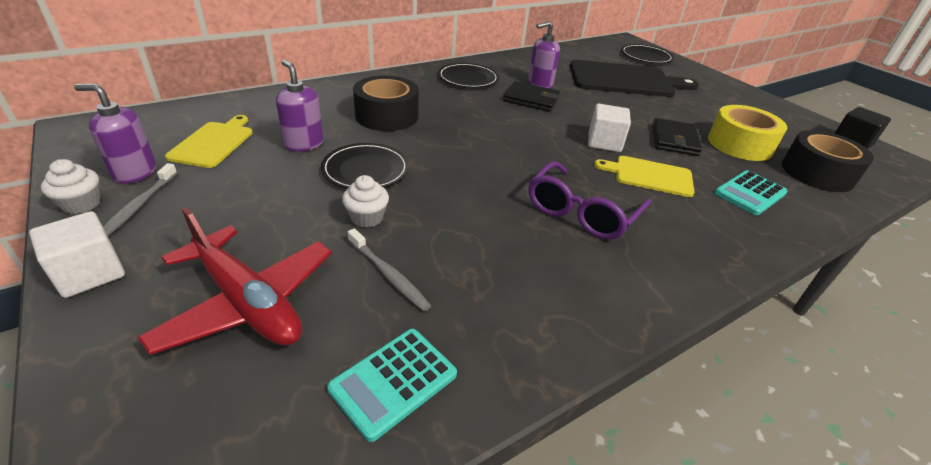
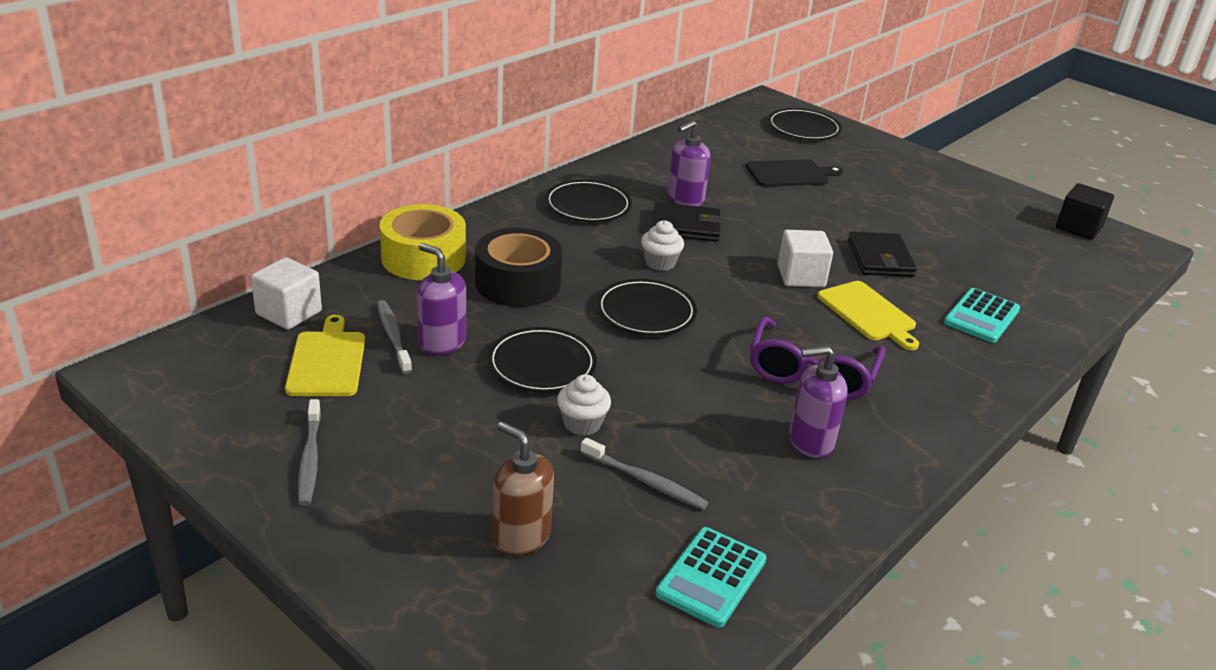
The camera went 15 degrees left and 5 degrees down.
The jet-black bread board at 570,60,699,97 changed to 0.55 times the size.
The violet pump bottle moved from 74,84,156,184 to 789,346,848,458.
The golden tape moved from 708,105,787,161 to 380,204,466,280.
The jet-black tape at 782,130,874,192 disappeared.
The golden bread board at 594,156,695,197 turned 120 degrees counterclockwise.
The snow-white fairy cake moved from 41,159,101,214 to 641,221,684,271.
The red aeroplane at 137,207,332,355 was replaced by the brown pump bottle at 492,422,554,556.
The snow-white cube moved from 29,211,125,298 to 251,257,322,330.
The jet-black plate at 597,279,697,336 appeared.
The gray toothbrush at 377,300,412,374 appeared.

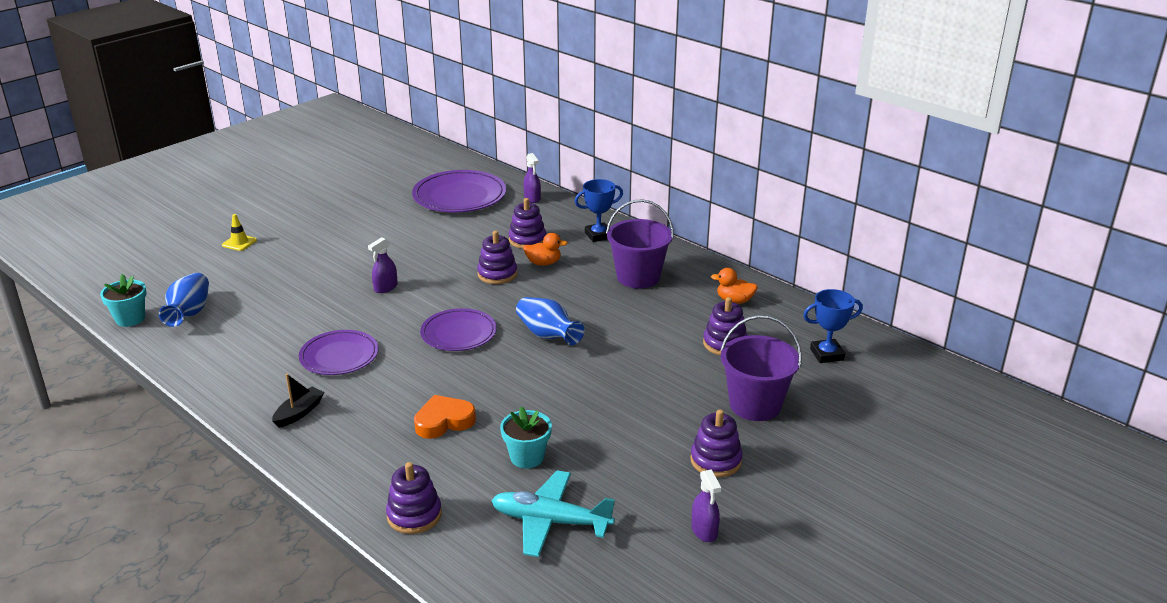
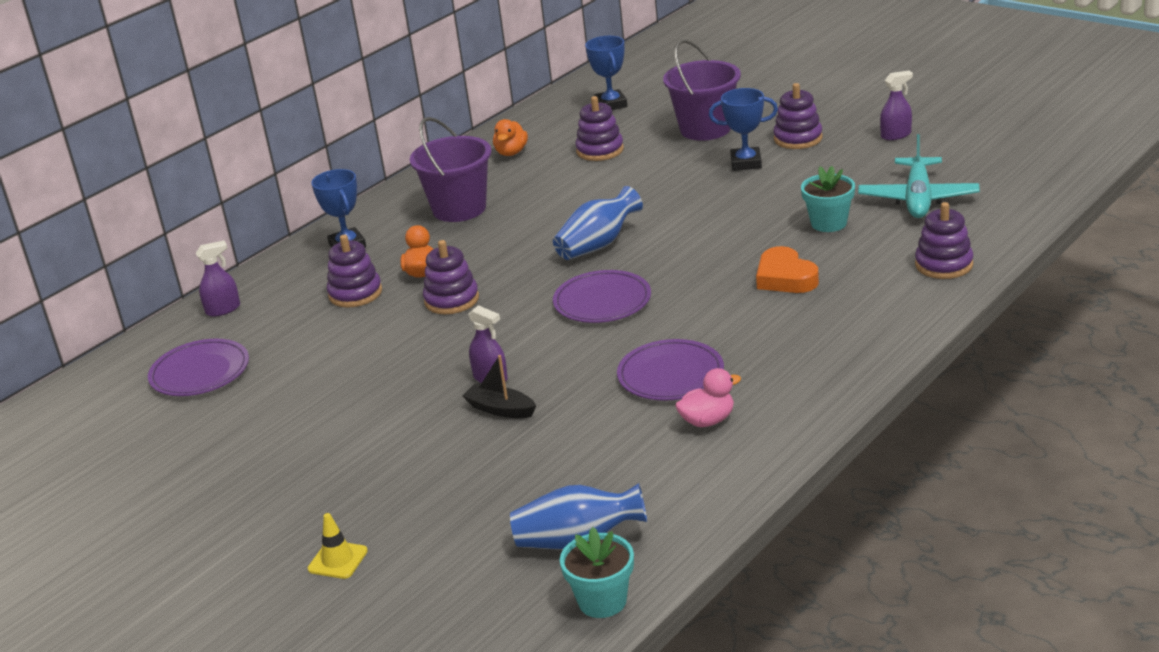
The camera went 90 degrees left and 0 degrees up.
The violet plate at 412,170,506,212 changed to 0.65 times the size.
The jet-black boat moved from 272,374,324,428 to 462,355,536,418.
The royal blue award cup at 709,88,778,171 appeared.
The rosy rubber duck at 675,368,741,427 appeared.

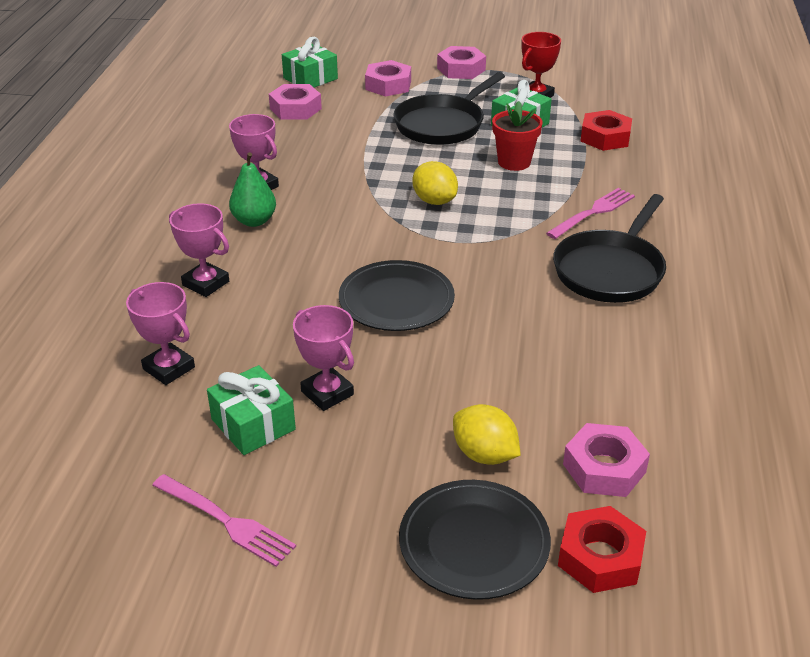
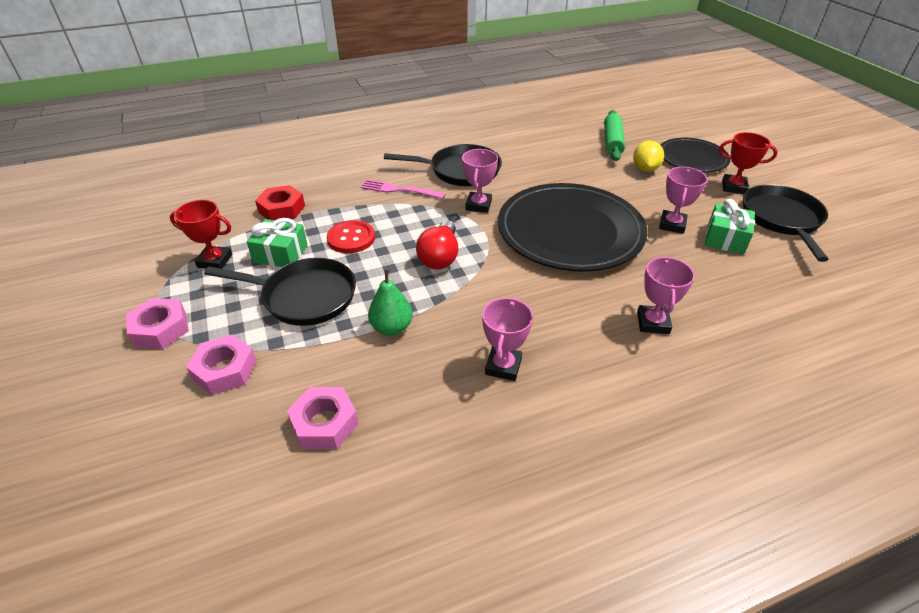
The camera went 120 degrees left and 5 degrees up.
The leaf-green gift at 282,37,338,88 disappeared.
The red potted plant at 492,101,543,171 was replaced by the red sewing button at 327,220,375,253.
The leaf-green toy pear moved from 229,152,276,227 to 368,269,413,336.
The golden lemon at 412,161,458,205 was replaced by the red light bulb at 416,220,458,269.
The jet-black plate at 339,260,455,331 changed to 1.80 times the size.
The rosy award cup moved from 126,282,195,385 to 462,149,498,213.
The rosy hex nut at 563,423,650,497 was replaced by the leaf-green rolling pin at 604,110,625,161.
The rosy table fork at 152,474,296,567 was replaced by the jet-black pan at 743,184,829,262.
The red hex nut at 558,506,646,593 disappeared.
The red award cup at 719,132,778,194 appeared.

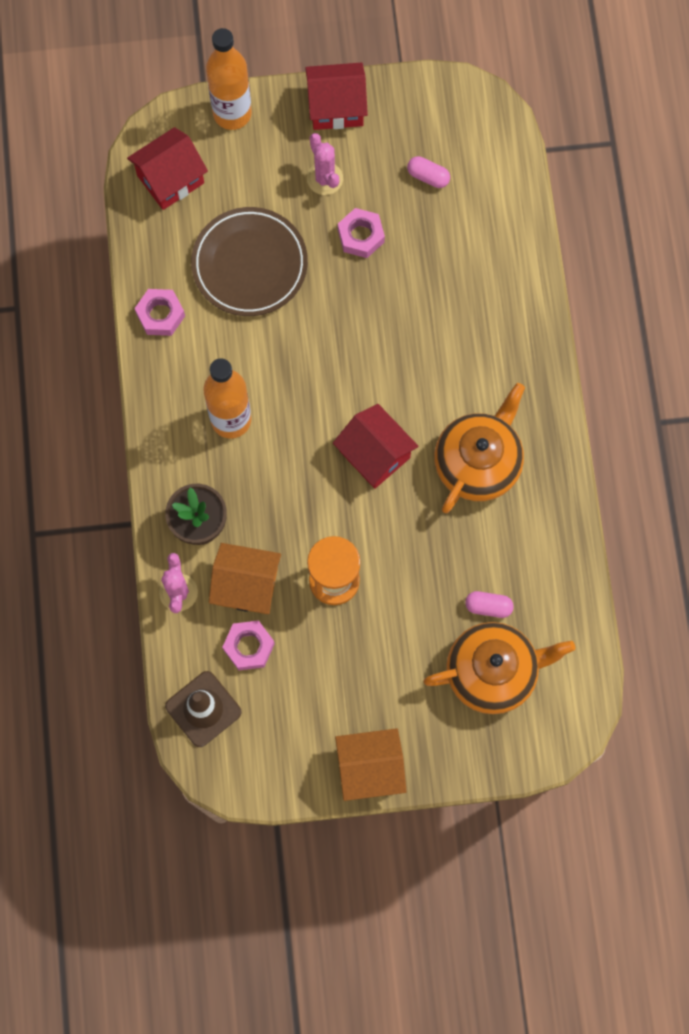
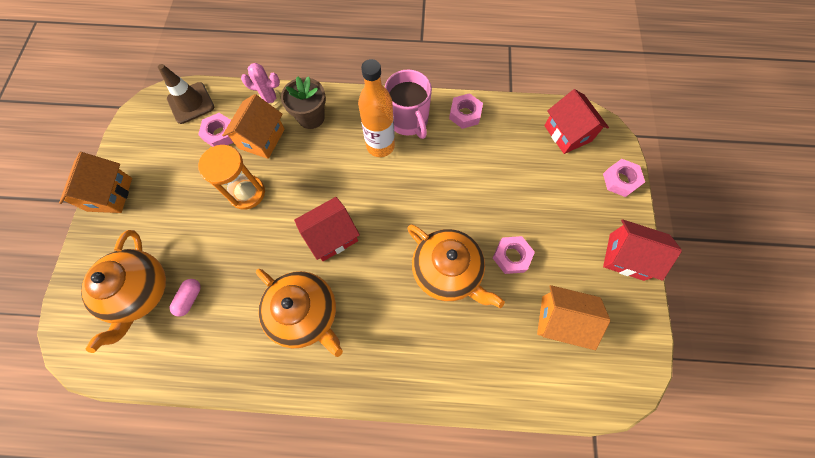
The camera went 100 degrees right and 5 degrees down.
The bright orange drink bottle at 206,28,252,130 was replaced by the rosy hex nut at 603,159,645,197.
The red toy house at 305,62,368,130 turned 75 degrees counterclockwise.
The rosy saguaro cactus at 307,133,343,195 disappeared.
The rosy pill shape at 407,156,450,188 was replaced by the bright orange toy house at 537,285,610,350.
The brown plate at 191,207,308,316 disappeared.
The rosy coffee mug at 385,69,432,139 appeared.
The bright orange teapot at 407,224,505,308 appeared.

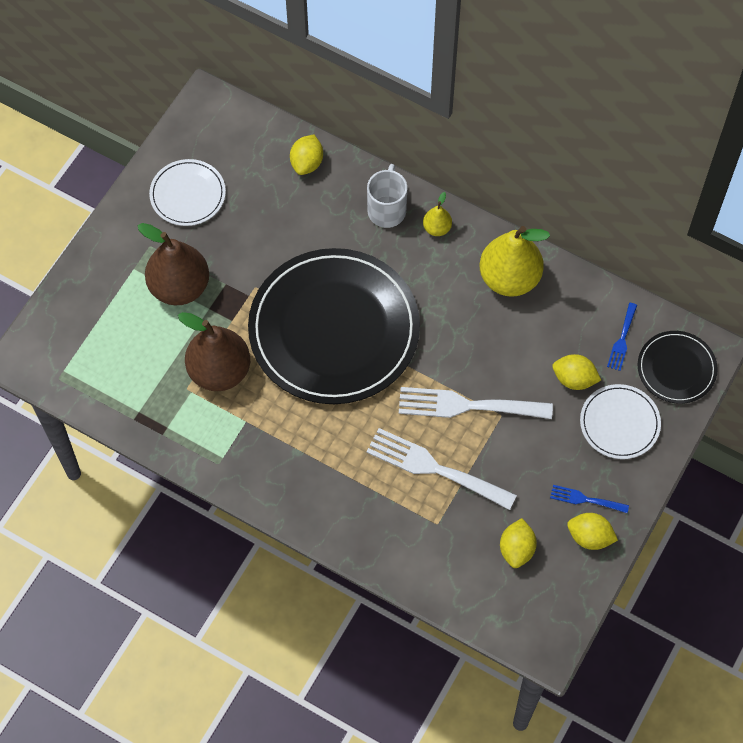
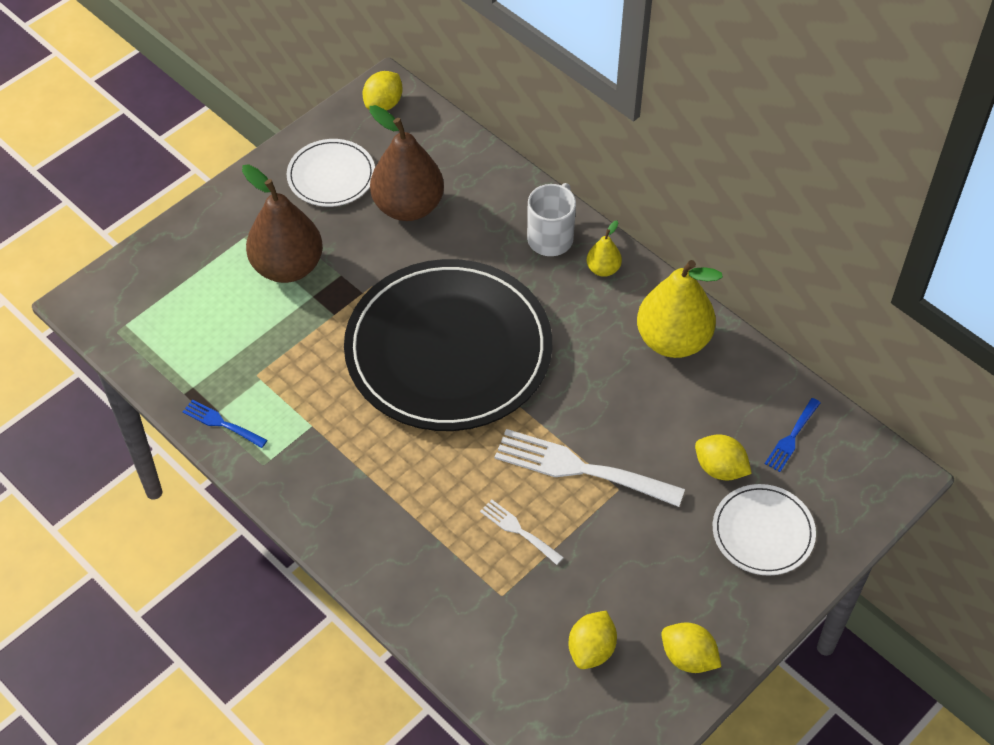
The camera went 15 degrees right and 10 degrees down.
The golden lemon moved from 290,135,323,175 to 363,71,403,111.
The brown toy pear moved from 178,312,250,391 to 370,105,444,221.
The jet-black plate at 638,331,718,404 disappeared.
The snow-white table fork at 366,428,517,510 changed to 0.50 times the size.
The royal blue table fork moved from 550,485,629,513 to 183,399,267,448.

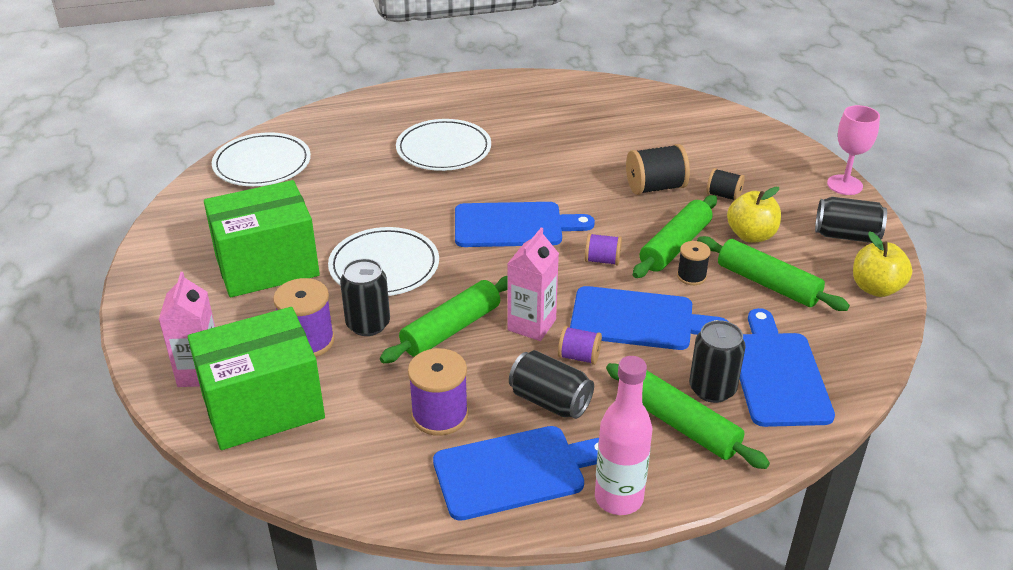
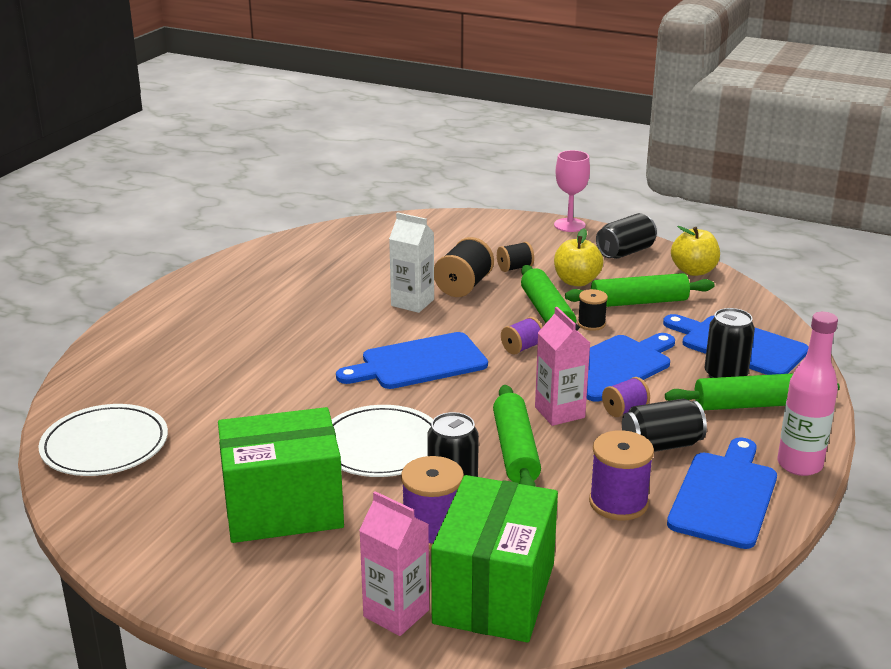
The camera went 50 degrees left and 10 degrees down.
The snow-white plate at 396,119,491,171 disappeared.
The leaf-green box at 204,180,320,297 turned 60 degrees clockwise.
The royal blue bread board at 455,202,595,247 turned 150 degrees counterclockwise.
The snow-white carton at 389,212,434,313 appeared.

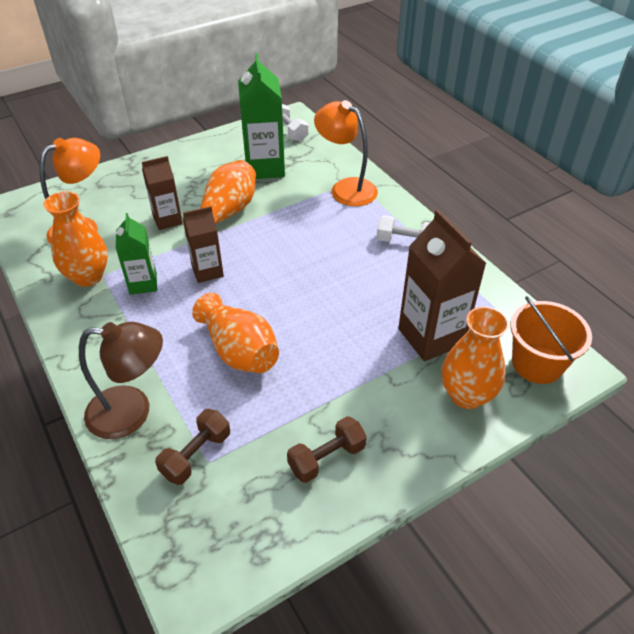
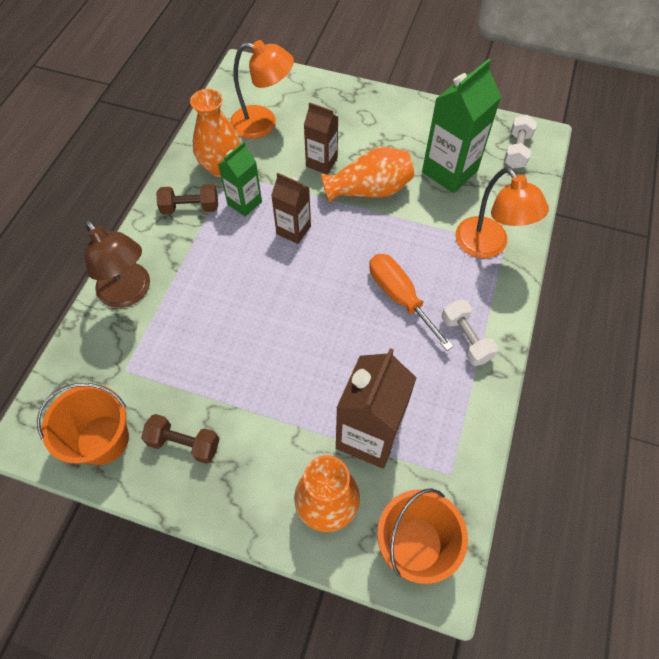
The camera went 50 degrees right and 15 degrees up.
The bright orange lamp at 314,100,378,206 turned 150 degrees clockwise.
The bright orange tall vase at 192,293,279,373 disappeared.
The brown dumbbell moved from 155,409,230,485 to 156,184,218,214.
The bright orange flat screwdriver at 369,254,454,351 appeared.
The bright orange pail at 37,383,129,465 appeared.

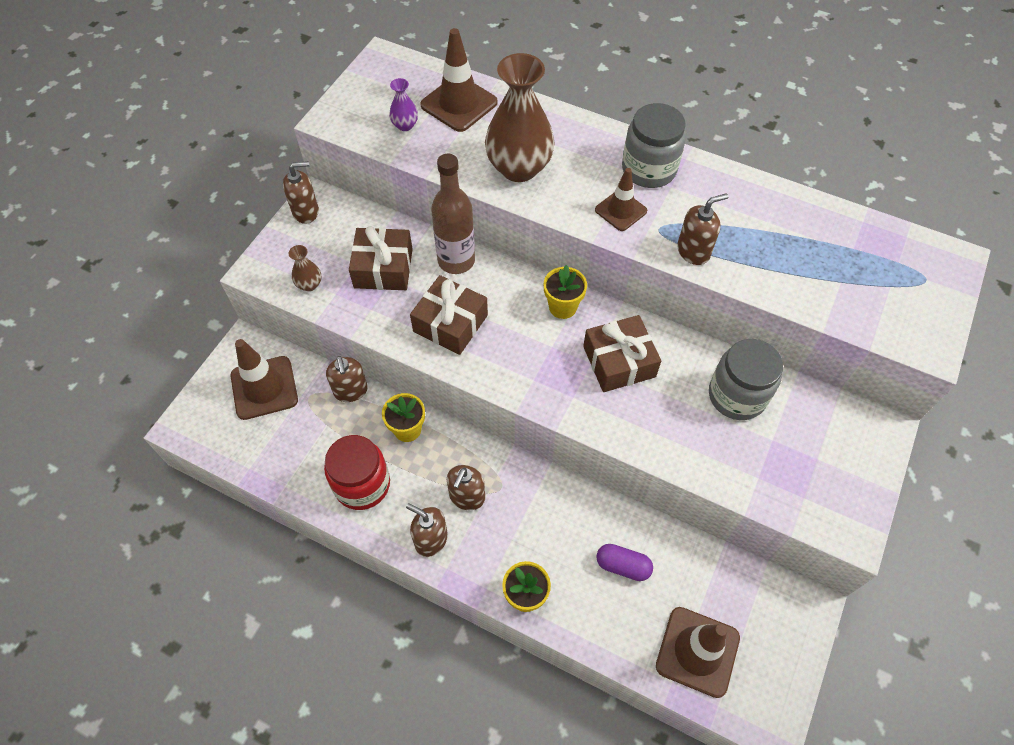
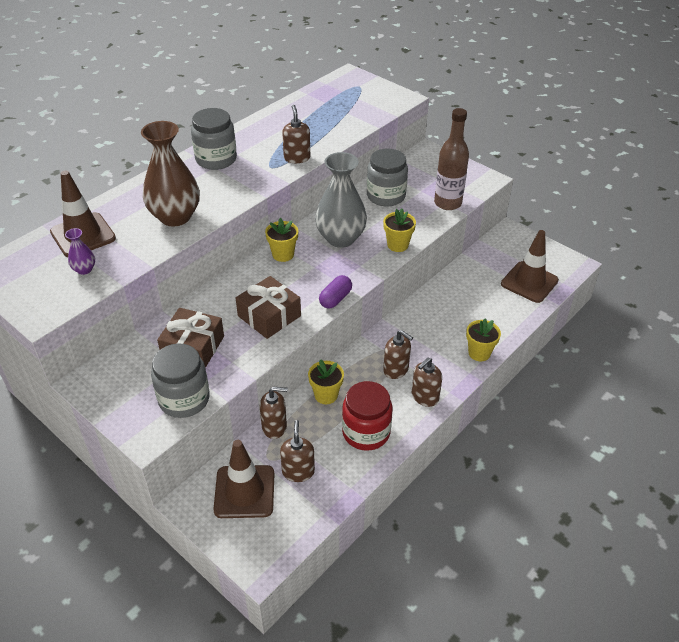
The camera went 75 degrees left and 15 degrees down.
The brown drink bottle moved from 431,153,475,274 to 434,108,469,210.
The brown pump bottle moved from 283,161,319,224 to 280,420,315,482.
The brown traffic cone at 595,168,647,231 disappeared.
The brown tall vase at 288,245,322,291 was replaced by the gray jar at 151,343,210,418.
The brown gift at 583,315,661,392 was replaced by the gray tall vase at 315,152,367,248.
The violet pill shape moved from 596,544,653,581 to 319,275,352,309.
The golden potted plant at 383,209,416,252 appeared.

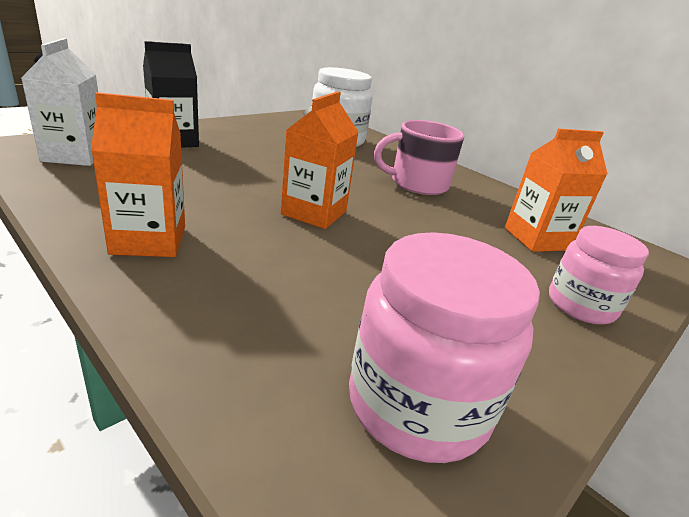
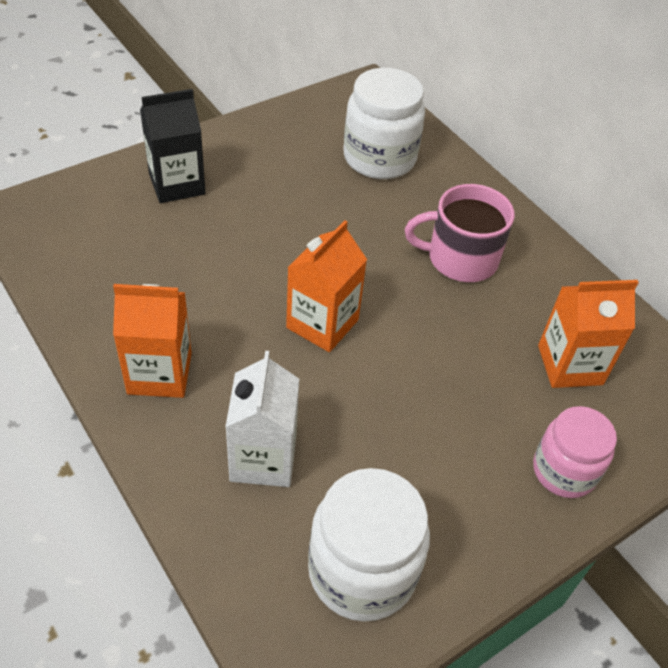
The camera went 10 degrees right and 20 degrees up.
The snow-white carton moved from 21,38,98,166 to 225,351,299,487.
The rosy jar at 349,232,540,463 became the snow-white jar at 308,468,430,622.

